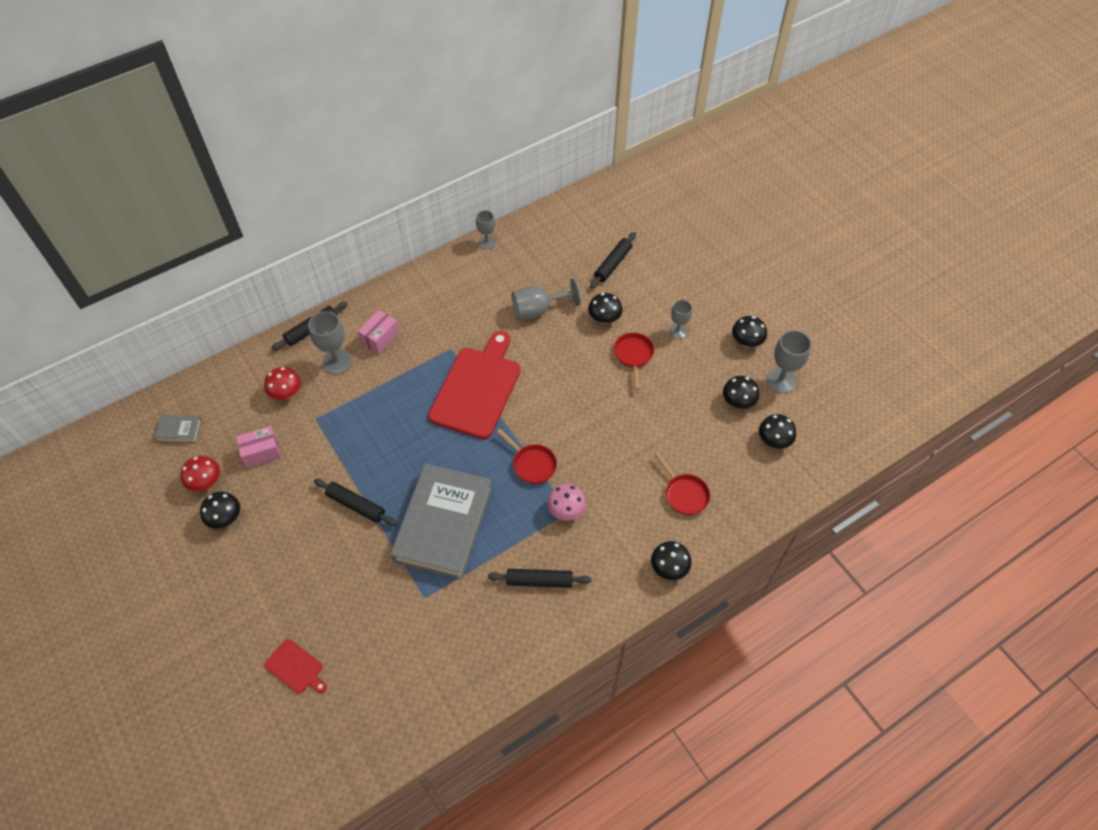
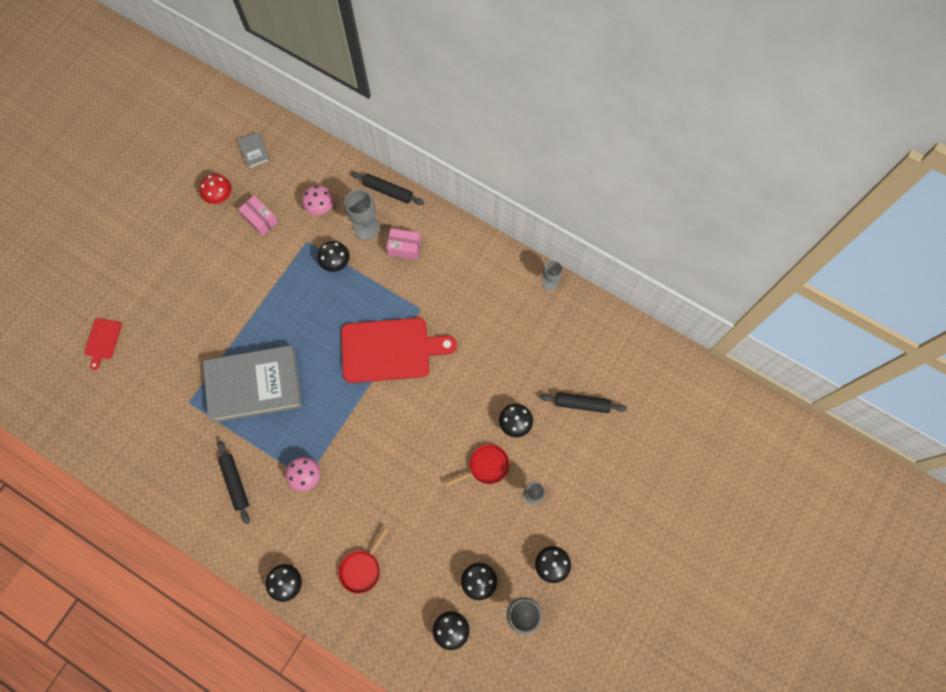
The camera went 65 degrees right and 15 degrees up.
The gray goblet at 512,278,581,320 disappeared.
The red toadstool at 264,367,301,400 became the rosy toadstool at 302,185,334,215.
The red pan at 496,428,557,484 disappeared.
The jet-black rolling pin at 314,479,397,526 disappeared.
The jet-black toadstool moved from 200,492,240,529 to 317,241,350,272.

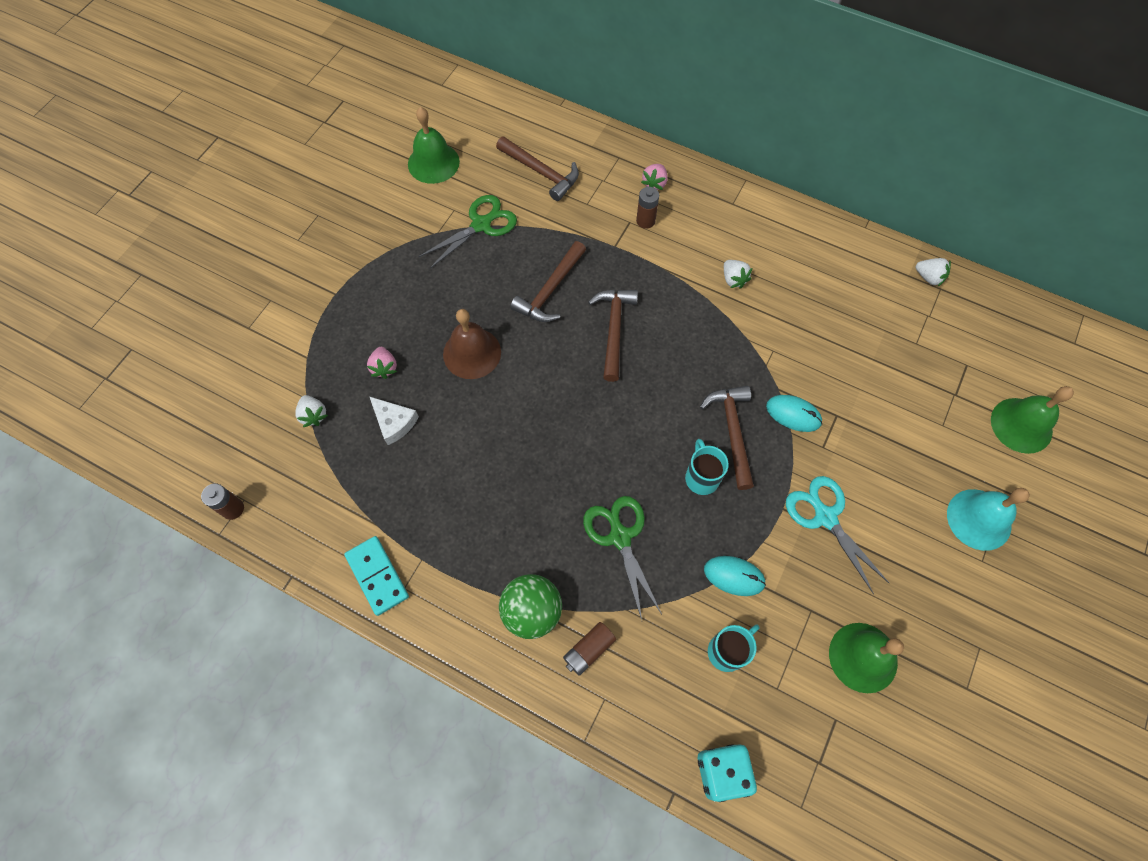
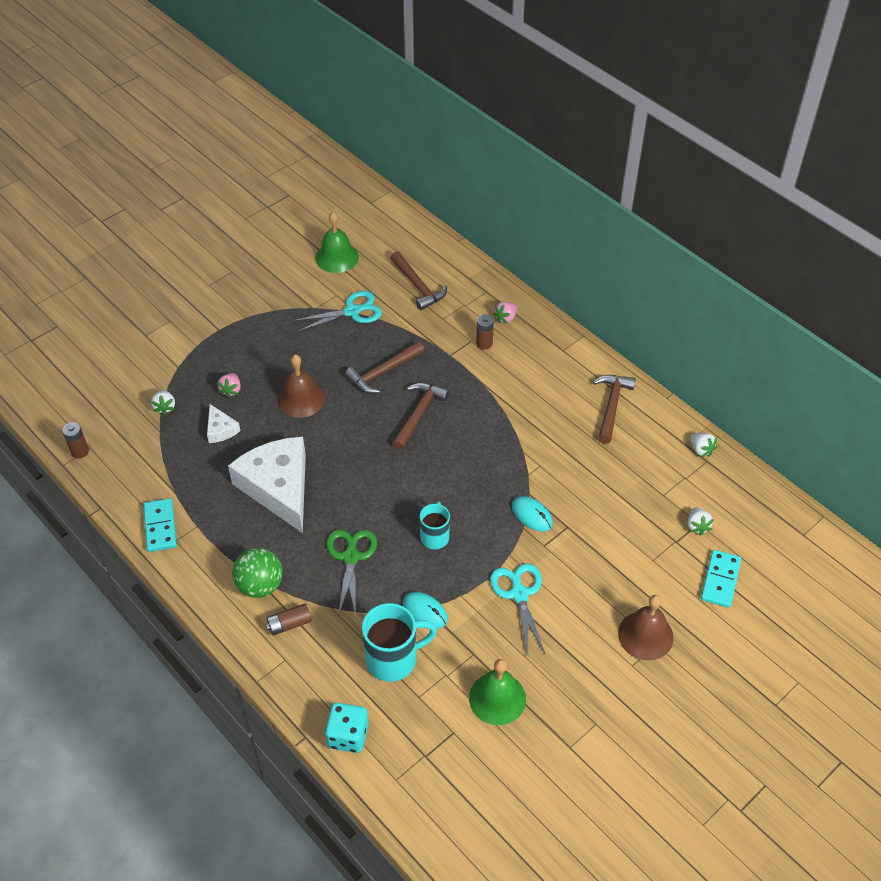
The camera went 20 degrees right and 15 degrees down.
The leaf-green shears at 418,195,517,269 became the turquoise shears at 293,291,382,332.
The snow-white berry moved from 724,260,752,289 to 688,507,714,536.
The brown claw hammer moved from 700,386,754,490 to 593,375,636,444.
The leaf-green hand bell at 991,386,1074,454 was replaced by the turquoise domino at 701,550,741,608.
The turquoise hand bell at 947,488,1030,551 became the brown hand bell at 618,595,674,660.
The turquoise coffee mug at 708,624,760,672 changed to 1.62 times the size.
The snow-white piece of cheese at 228,437,306,533 appeared.

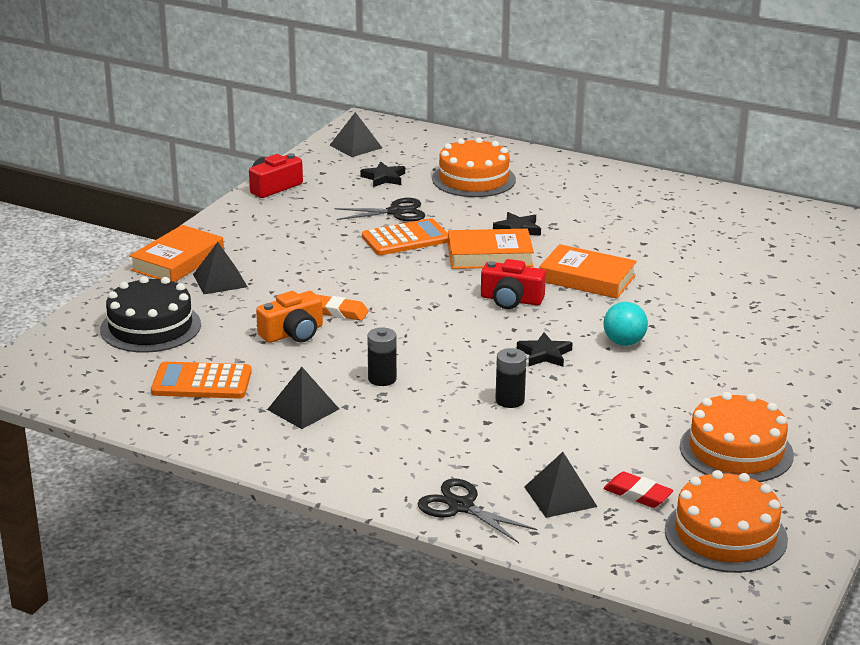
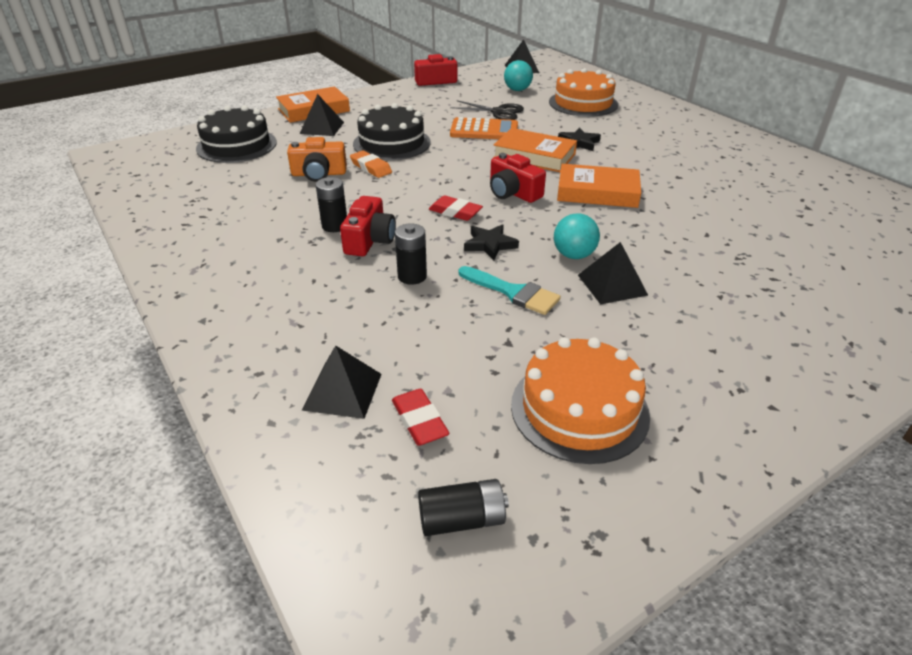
The camera went 30 degrees right and 10 degrees up.
The jet-black star shape at 360,161,405,187 was replaced by the turquoise play ball at 504,60,533,91.
The bright orange hardcover at 540,244,637,299 turned 45 degrees counterclockwise.
The bright orange calculator at 151,362,252,399 disappeared.
The jet-black pyramid moved from 267,367,339,429 to 578,242,648,305.
The bright orange gateau at 665,470,788,573 was replaced by the jet-black battery at 418,479,509,536.
The jet-black shears at 418,479,537,543 disappeared.
The jet-black gateau at 353,103,431,160 appeared.
The red gum eraser at 429,195,483,221 appeared.
The red compact camera at 340,196,396,256 appeared.
The turquoise paint brush at 459,266,561,315 appeared.

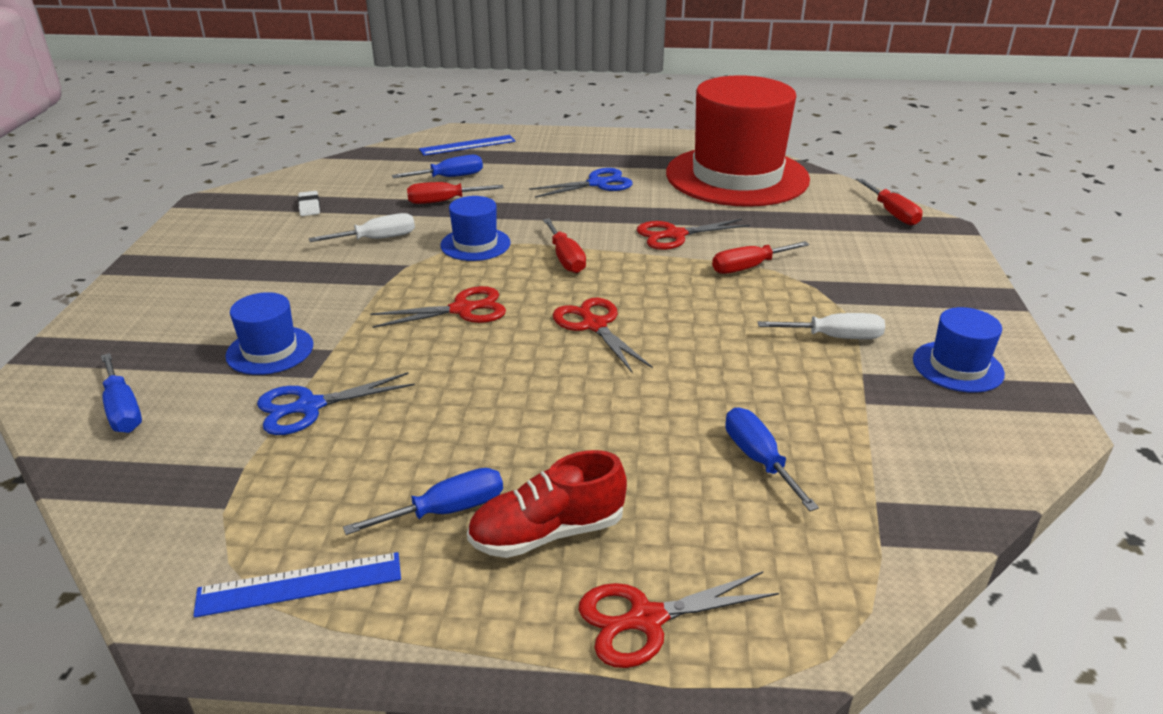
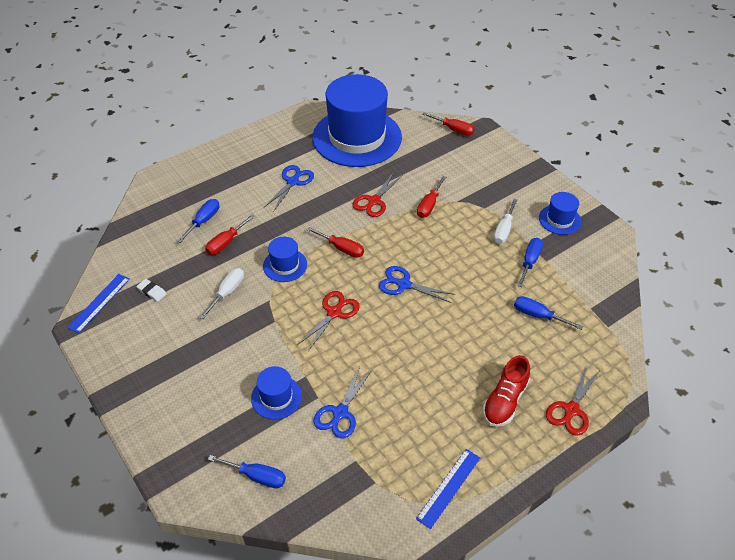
The camera went 40 degrees left and 15 degrees up.
The red hat at 666,75,810,207 became the royal blue hat at 312,74,402,167.
The royal blue measuring stick moved from 419,135,515,156 to 67,274,130,333.
The red shears at 553,298,653,373 became the royal blue shears at 379,266,455,303.
The snow-white flat screwdriver at 758,313,885,339 turned 150 degrees clockwise.
The royal blue flat screwdriver moved from 343,468,503,535 to 517,238,543,287.

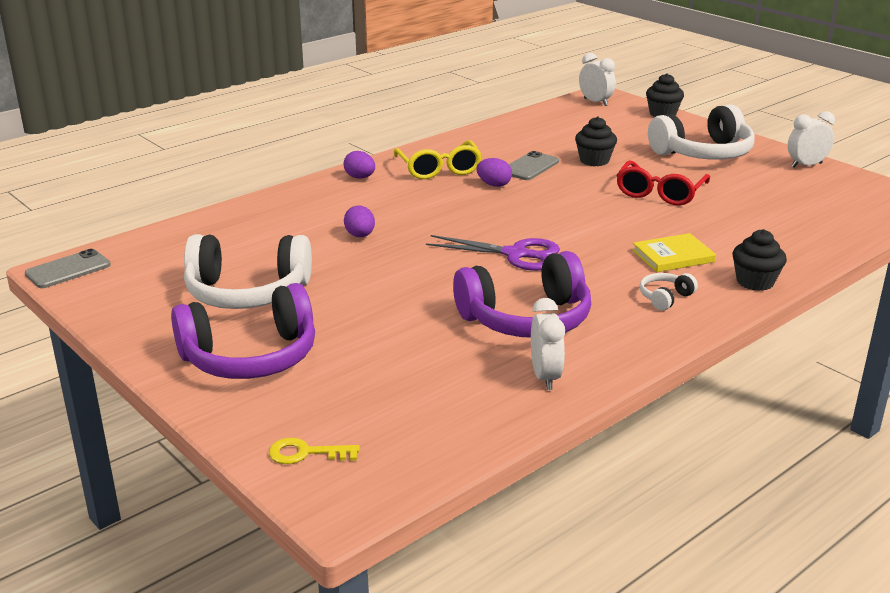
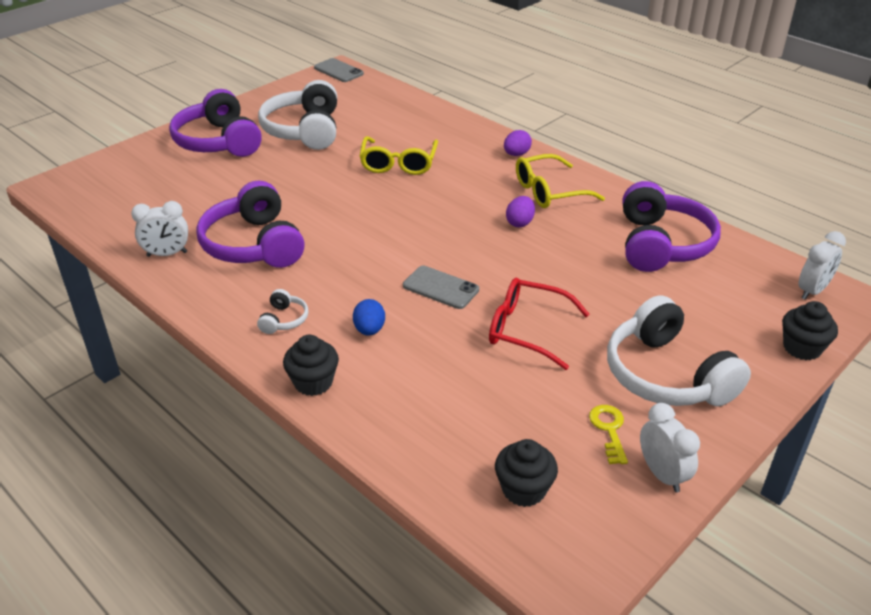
The camera went 85 degrees right and 10 degrees up.
The jet-black fairy cake moved from 575,117,617,166 to 495,439,558,507.
The gray smartphone moved from 509,151,559,180 to 403,266,479,309.
The violet egg shape at 344,206,375,237 was replaced by the golden spectacles at 360,136,438,175.
The golden hardcover at 632,233,716,272 was replaced by the royal blue egg shape at 353,299,385,336.
The violet shears at 426,235,560,271 disappeared.
The snow-white headphones at 640,273,698,311 turned 60 degrees clockwise.
The golden latchkey moved from 268,438,360,464 to 589,405,628,464.
The violet headphones at 623,181,721,272 appeared.

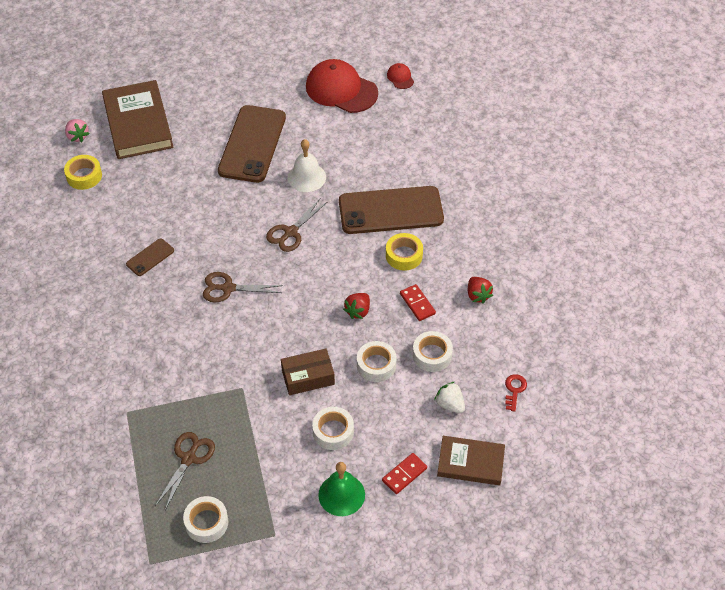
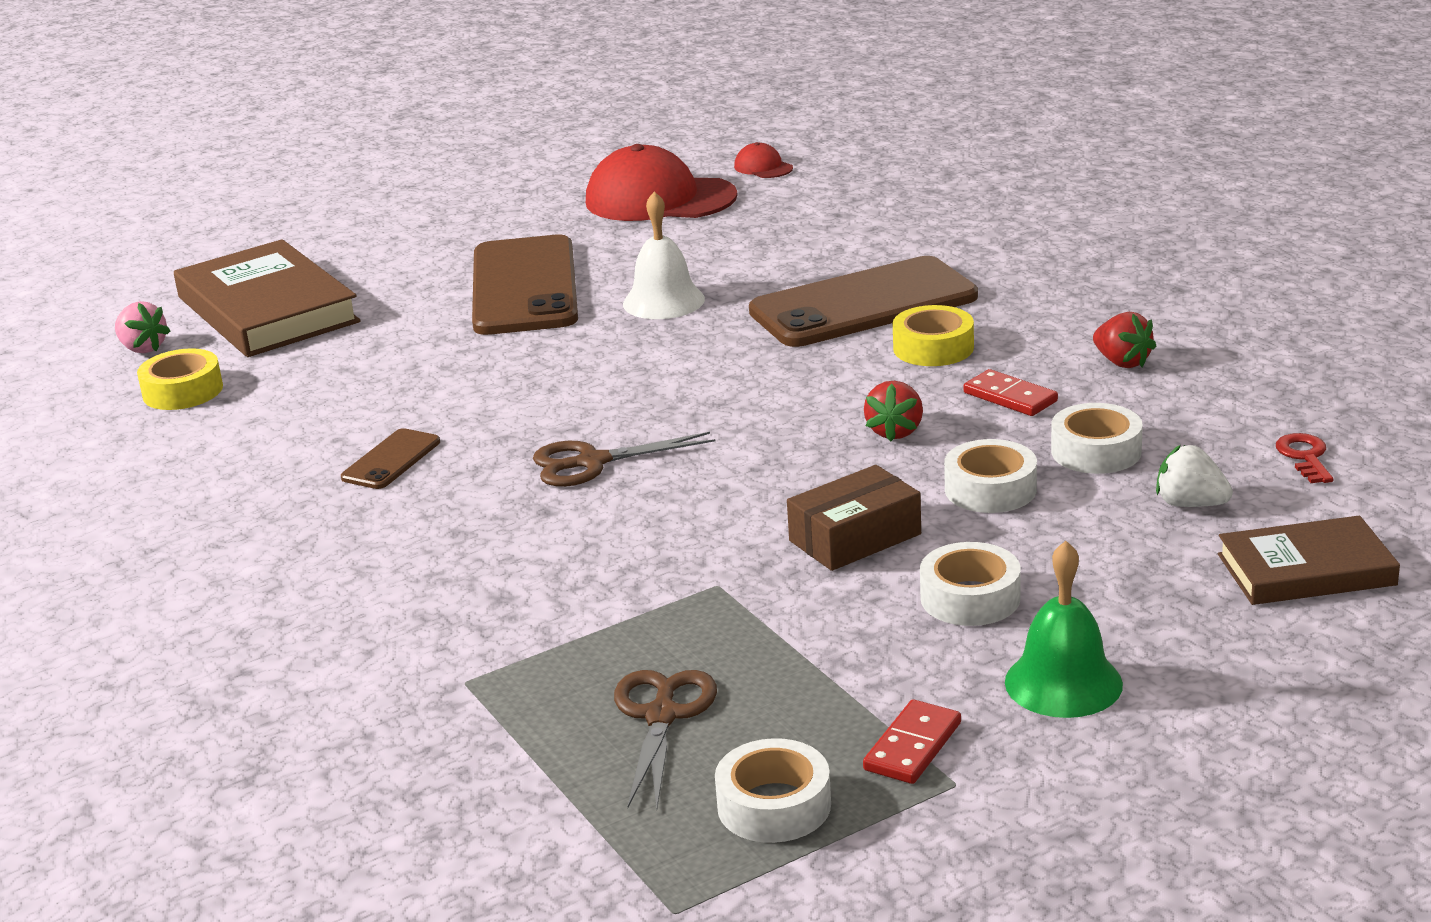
The camera went 15 degrees left and 25 degrees down.
The brown shears at 266,198,327,252 disappeared.
The red domino moved from 382,453,427,494 to 863,699,961,784.

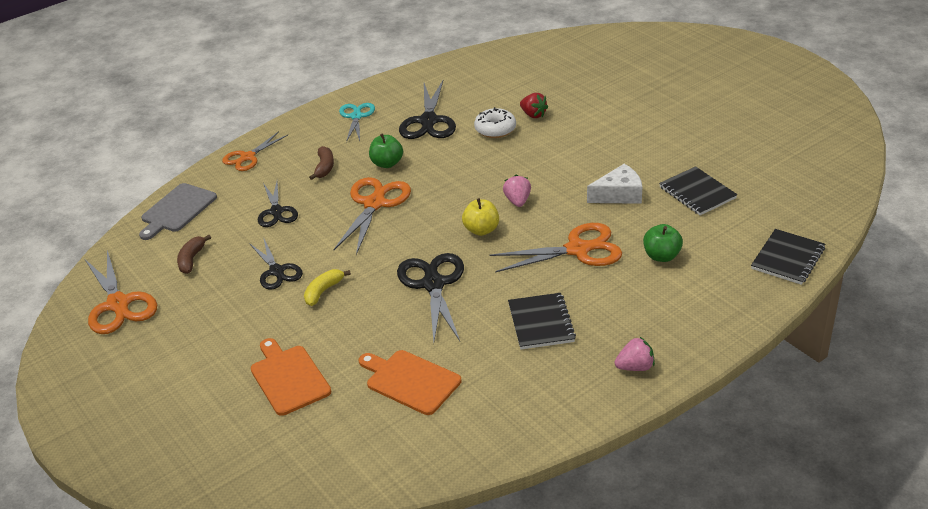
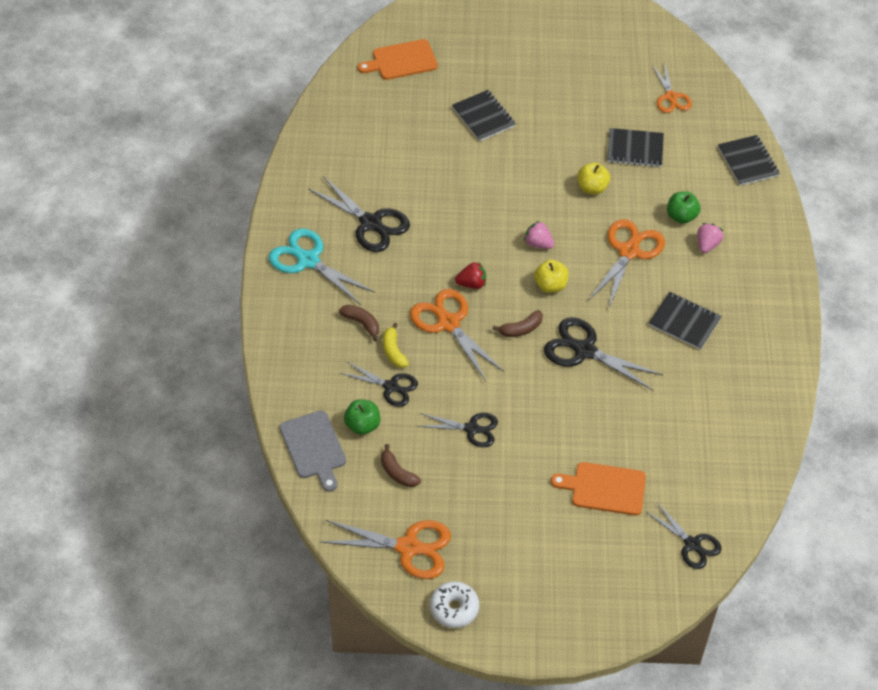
The camera went 55 degrees left and 15 degrees up.
The red berry moved from 520,93,548,118 to 455,262,486,289.
The turquoise shears at 339,103,375,142 changed to 1.54 times the size.
The snow-white doughnut moved from 474,107,516,138 to 430,582,479,628.
The bright orange shears moved from 222,131,288,171 to 652,65,692,113.
The leaf-green apple fruit moved from 369,134,403,168 to 344,400,380,435.
The snow-white piece of cheese at 587,164,642,204 was replaced by the golden apple fruit at 577,162,610,194.
The golden banana moved from 304,269,351,306 to 383,323,409,368.
The rosy berry moved from 615,337,655,371 to 697,223,723,253.
The bright orange bread board moved from 359,350,461,415 to 358,39,438,80.
The jet-black notebook at 452,90,516,141 appeared.
The brown banana at 493,310,543,337 appeared.
The jet-black shears at 646,503,722,569 appeared.

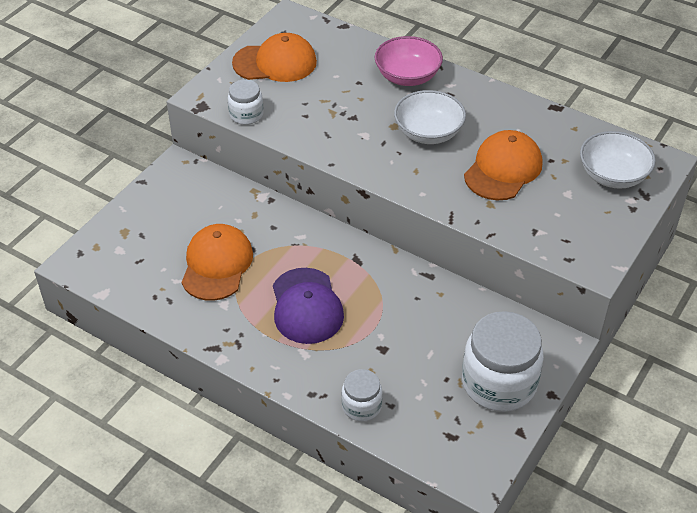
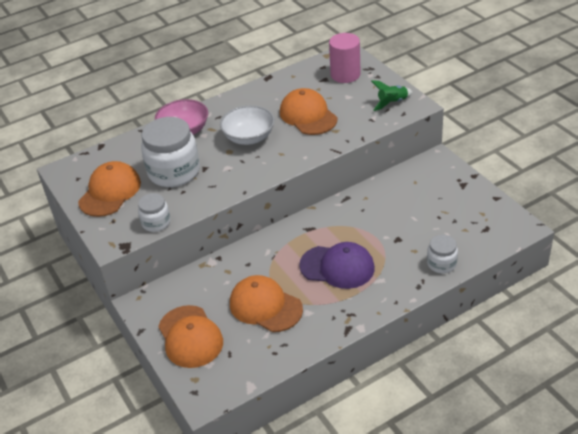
The camera went 60 degrees left and 5 degrees down.
The snow-white bowl at 580,131,656,189 was replaced by the rosy solid cylinder at 329,33,361,83.
The snow-white jar moved from 462,311,544,412 to 141,117,200,187.
The leaf-green spaceship at 371,80,413,111 appeared.
The bright orange peaked cap at 158,305,223,368 appeared.

